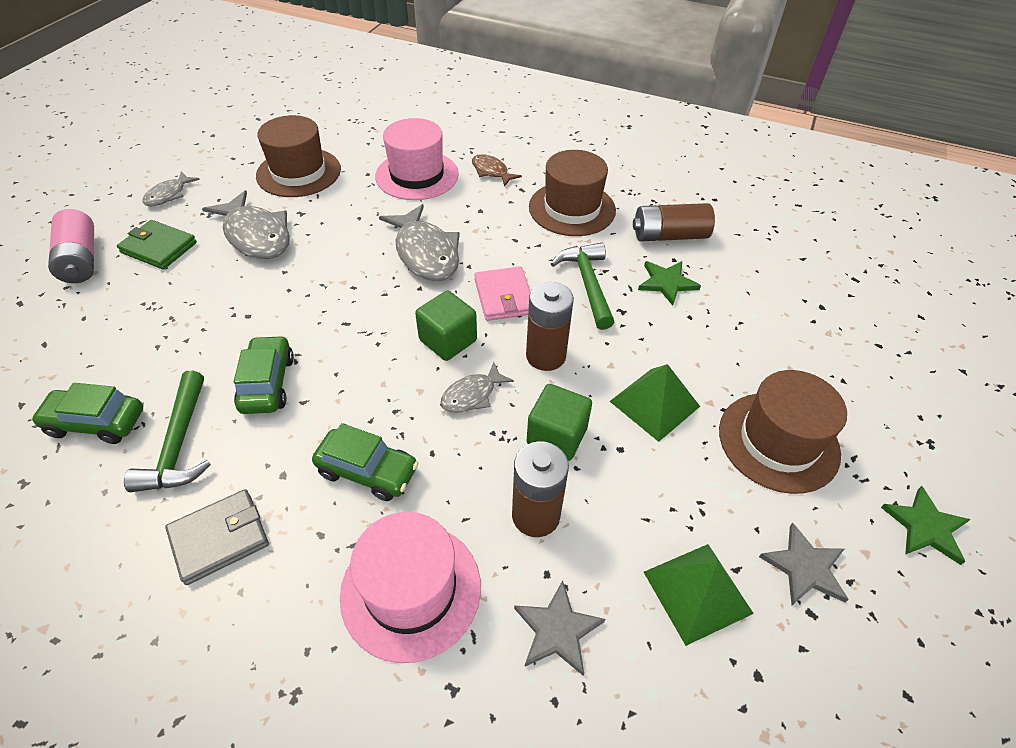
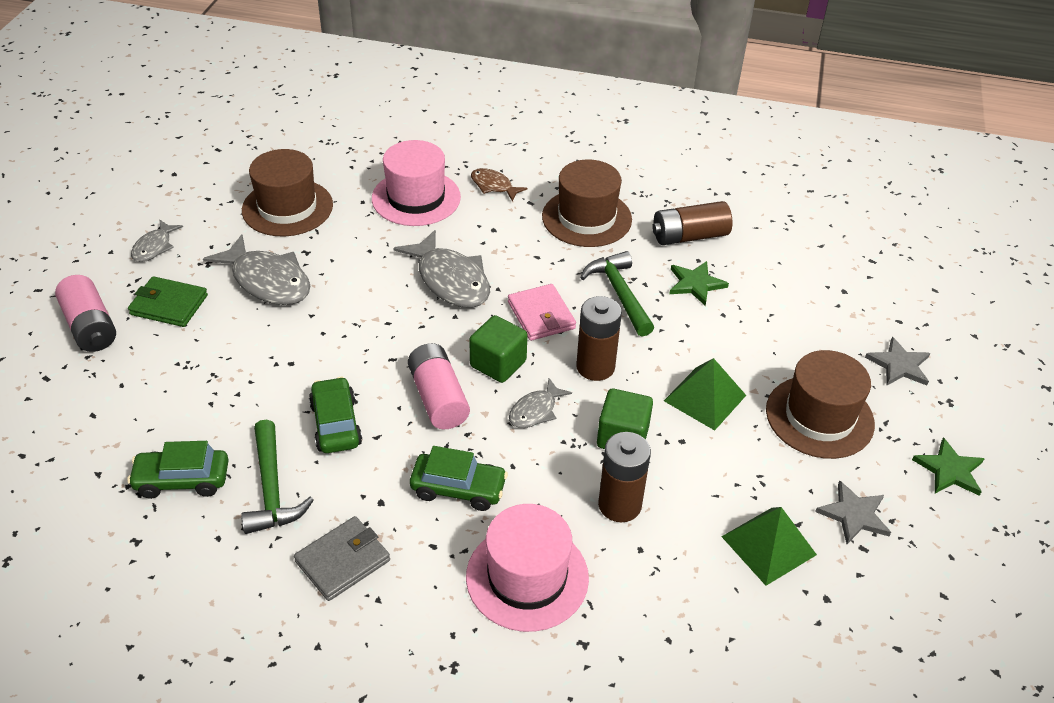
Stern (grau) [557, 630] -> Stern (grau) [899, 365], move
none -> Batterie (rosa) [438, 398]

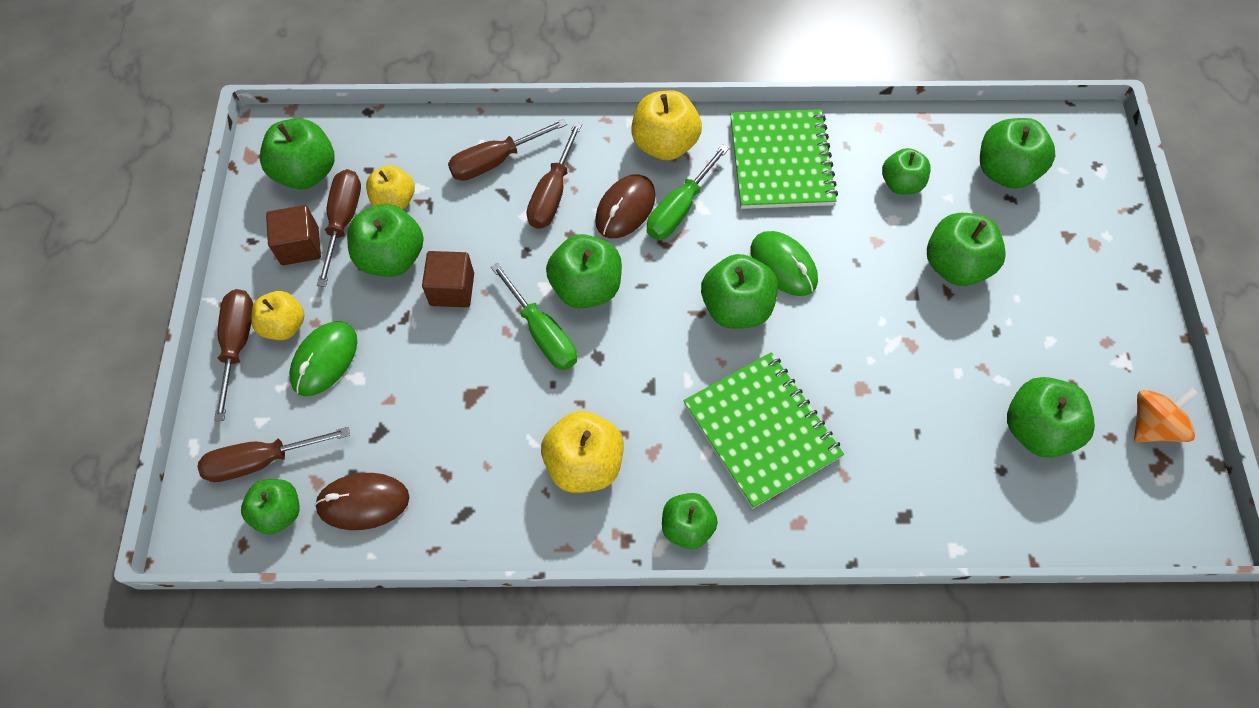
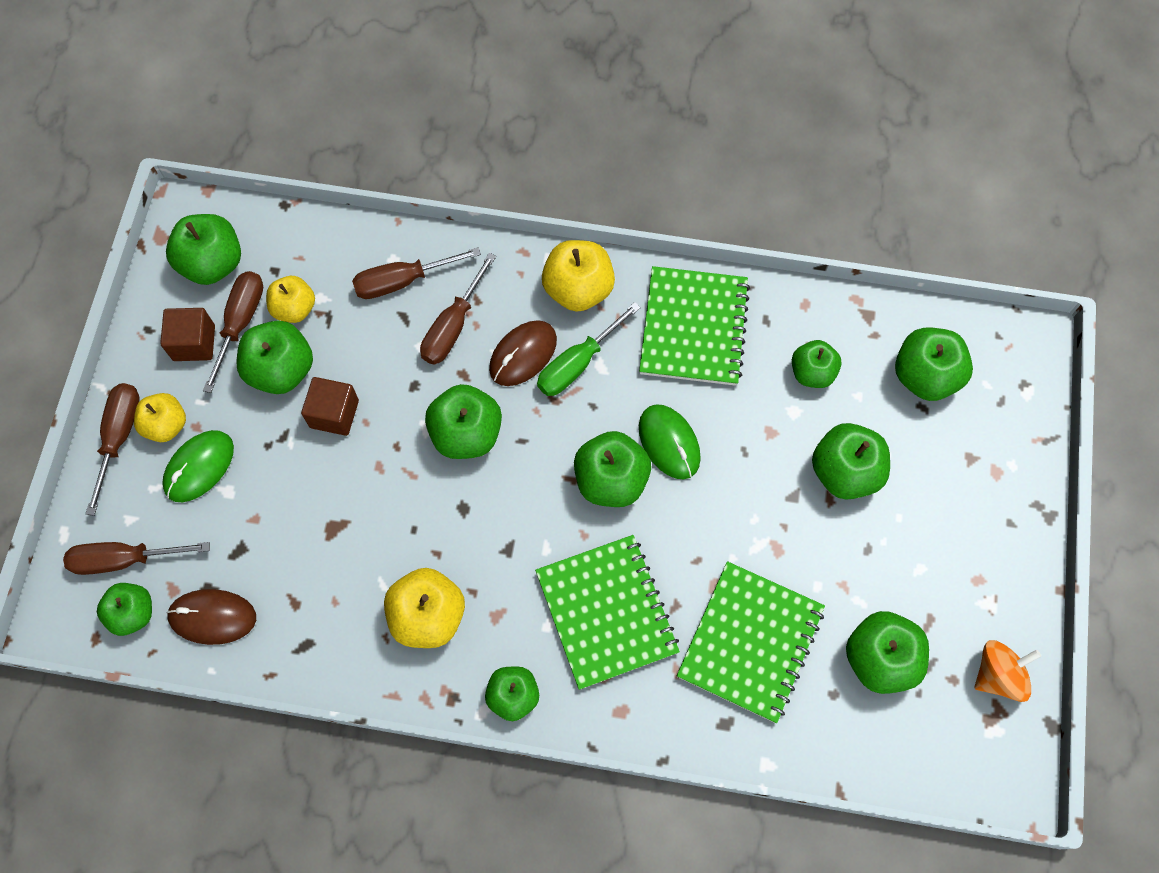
Schraubenzieher (grün) [542, 333] -> none
none -> Notizbuch (grün) [750, 642]

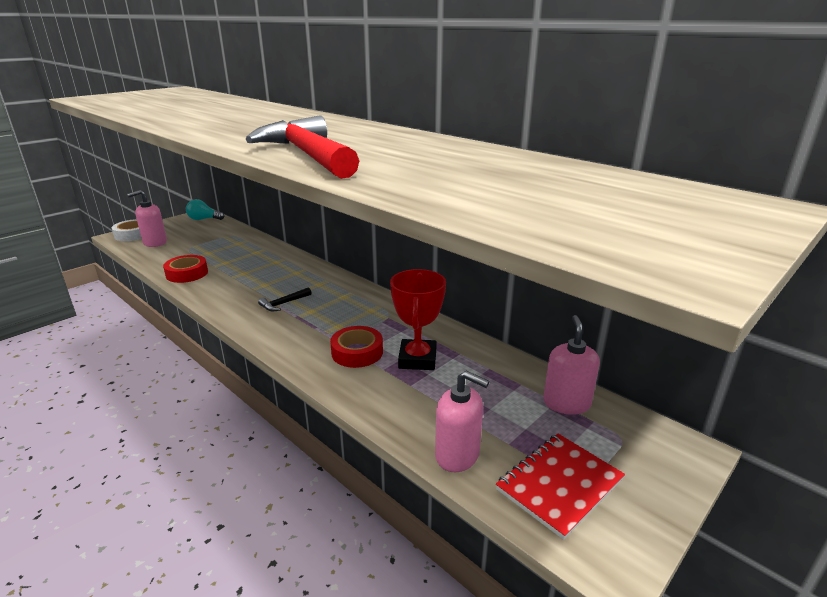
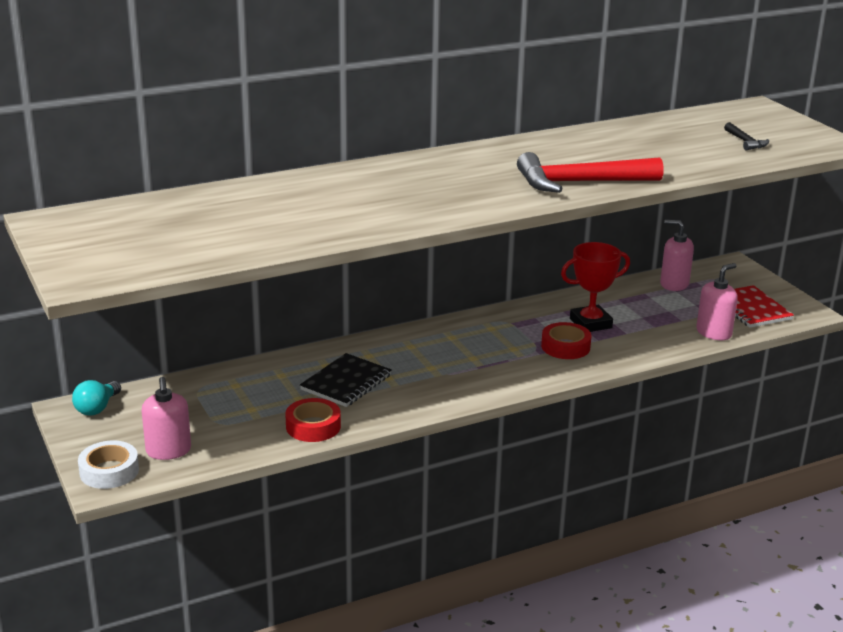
Pokal (rot) [417, 359] -> Pokal (rot) [590, 323], 45 degrees counterclockwise
Hammer (schwarz) [283, 303] -> Hammer (schwarz) [745, 142], move
none -> Notizbuch (schwarz) [346, 382]

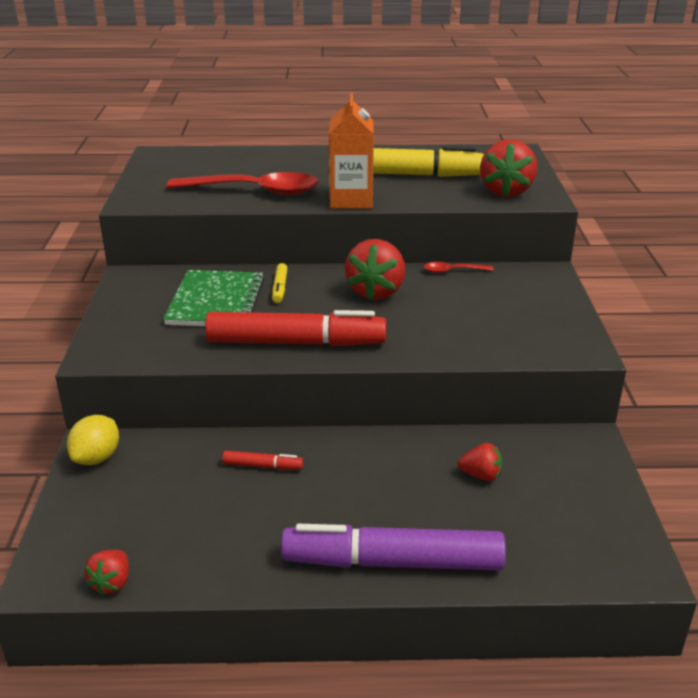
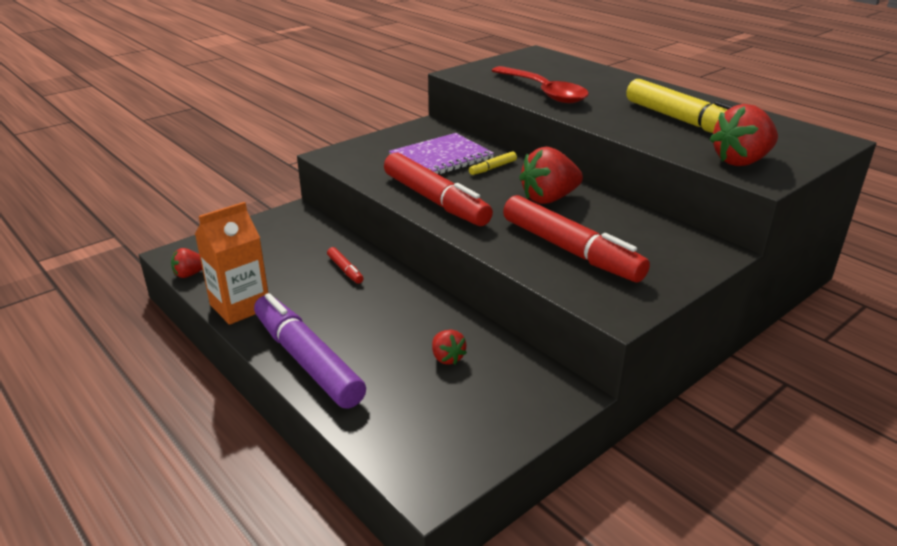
Getränkekarton (orange) [351, 200] -> Getränkekarton (orange) [240, 306], move
Löffel (rot) [453, 271] -> none
Notizbuch (grün) [216, 302] -> Notizbuch (lila) [441, 158]
Zitrone (gelb) [97, 458] -> none
none -> Filzstift (rot) [570, 250]

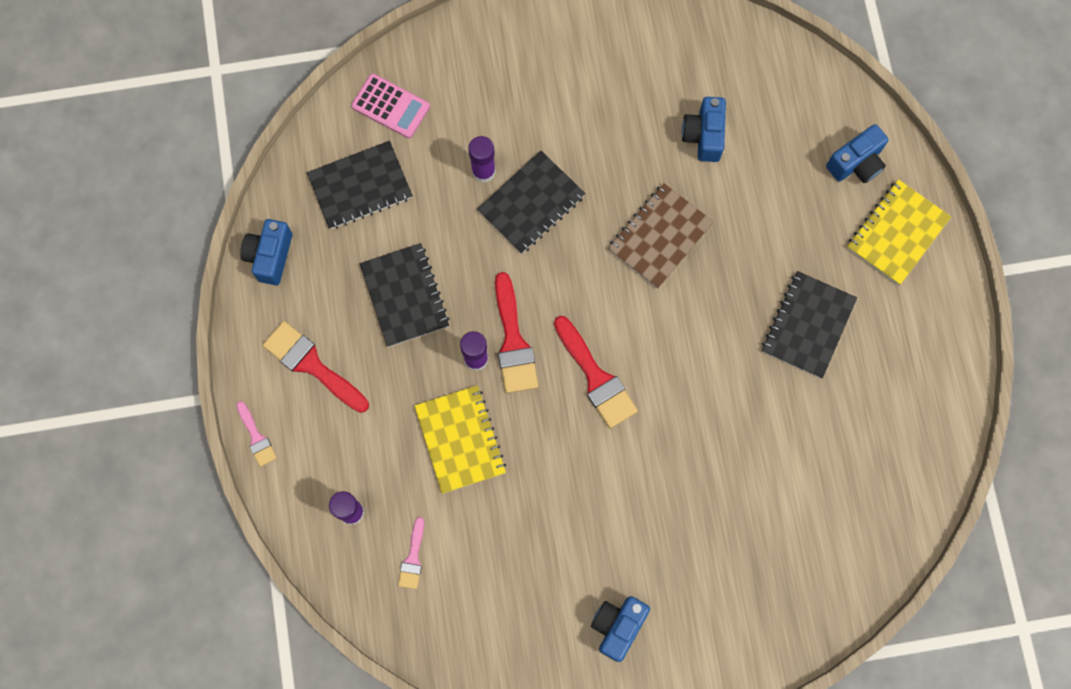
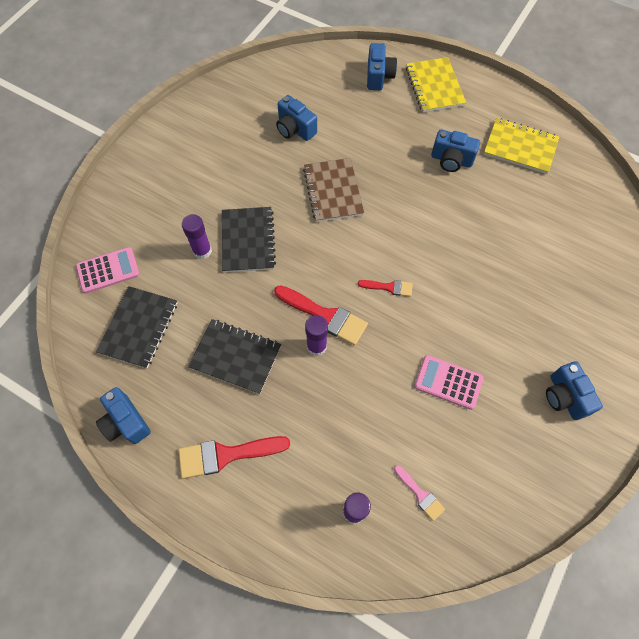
Notizbuch (schwarz) [808, 325] -> Kamera (blau) [451, 160]
Pinsel (rot) [595, 377] -> Pinsel (rot) [389, 287], x0.56
Notizbuch (gelb) [460, 440] -> Notizbuch (gelb) [520, 147], move
Pinsel (rosa) [256, 437] -> none
none -> Taschenrechner (rosa) [448, 382]

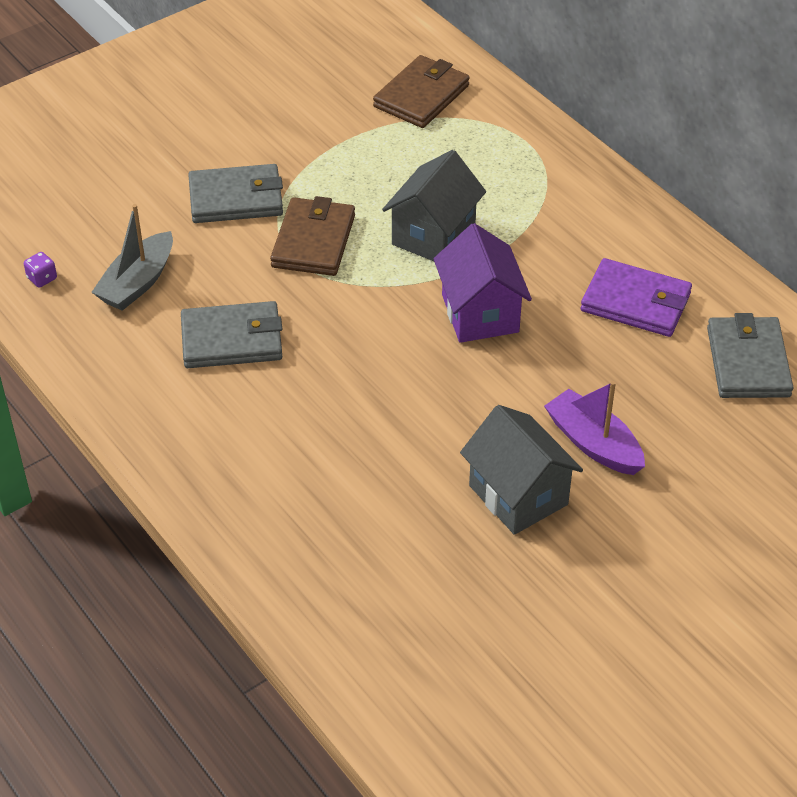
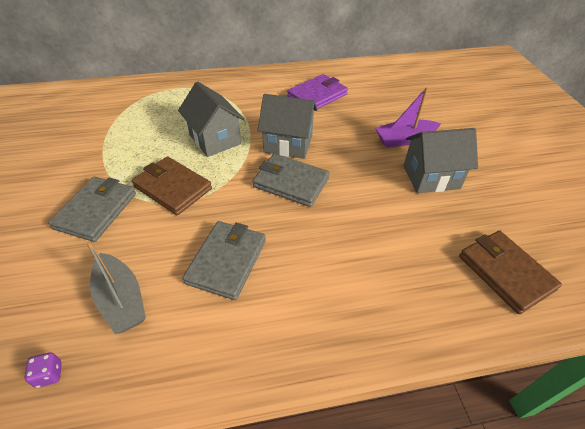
Geldbörse (braun) [421, 96] -> Geldbörse (braun) [505, 272], move
Haus (lila) [480, 313] -> Haus (grau) [288, 144]
Geldbörse (grau) [748, 362] -> Geldbörse (grau) [291, 182], move

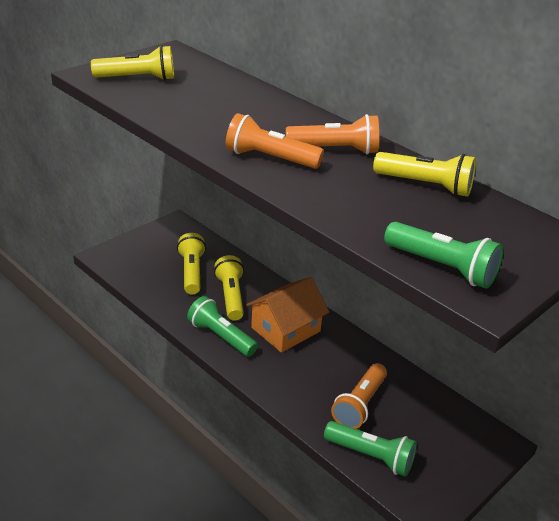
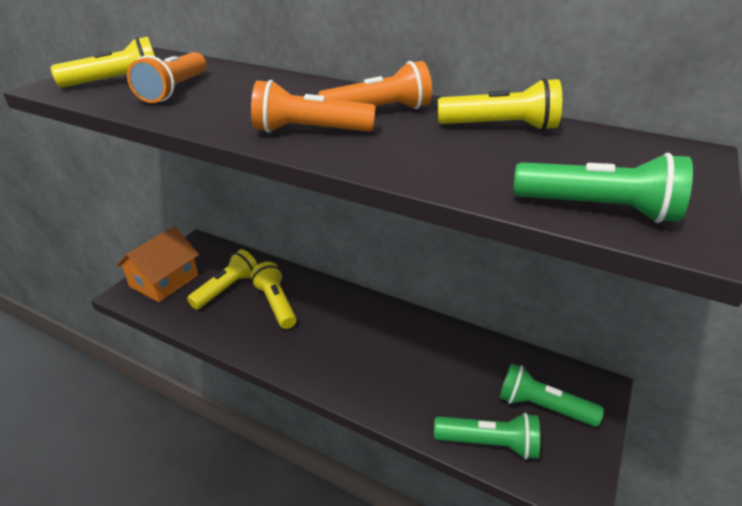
Taschenlampe (gelb) [191, 272] -> Taschenlampe (gelb) [227, 288], 60 degrees clockwise
Haus (orange) [285, 329] -> Haus (orange) [164, 281], move
Taschenlampe (grün) [220, 337] -> Taschenlampe (grün) [542, 407], move
Taschenlampe (orange) [360, 405] -> Taschenlampe (orange) [175, 90], move

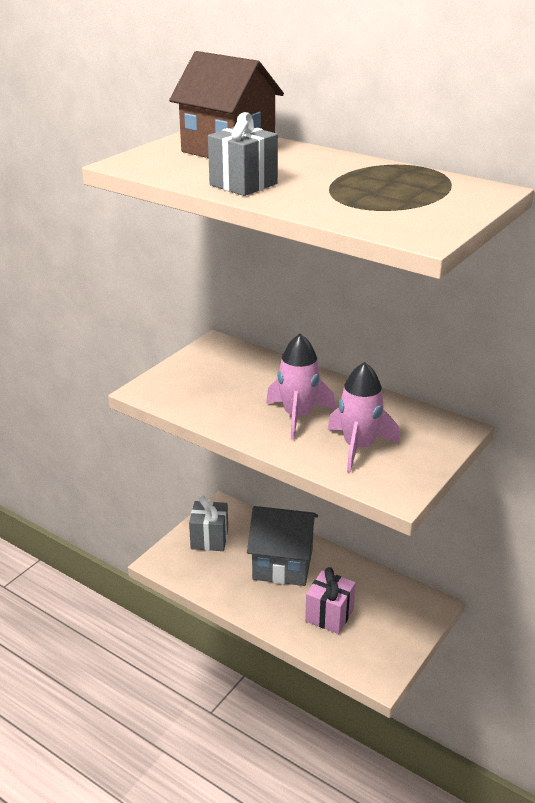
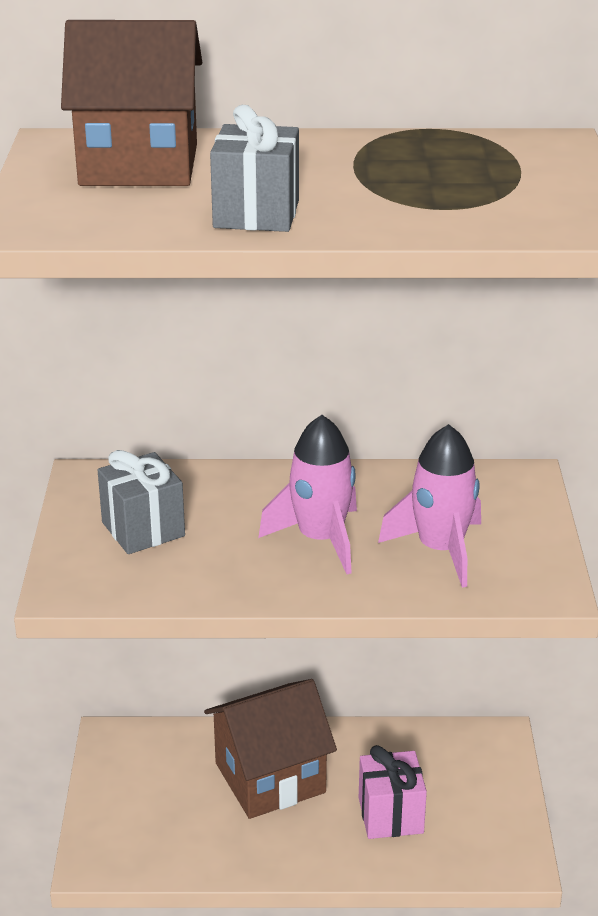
Geschenk (grau) [209, 539] -> Geschenk (grau) [143, 529], move
Haus (grau) [282, 564] -> Haus (braun) [270, 778]

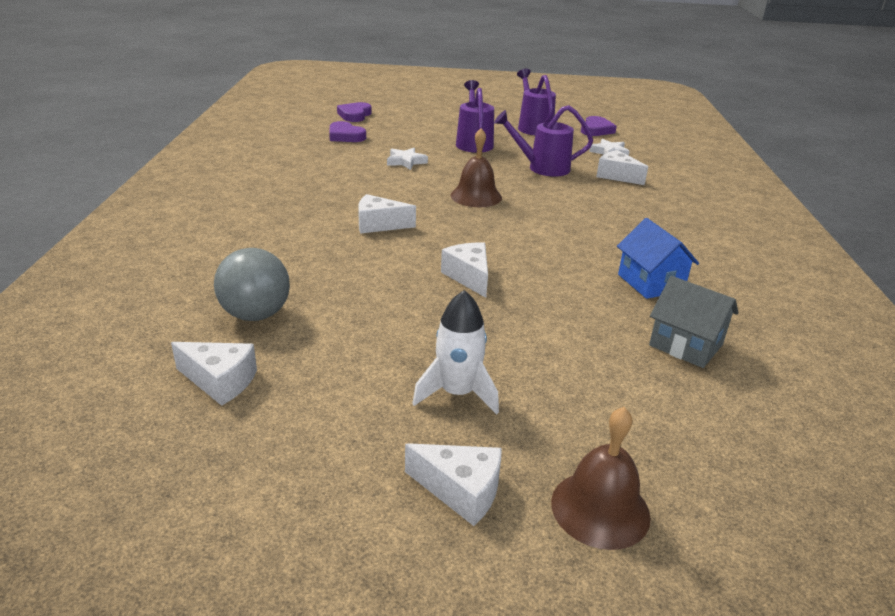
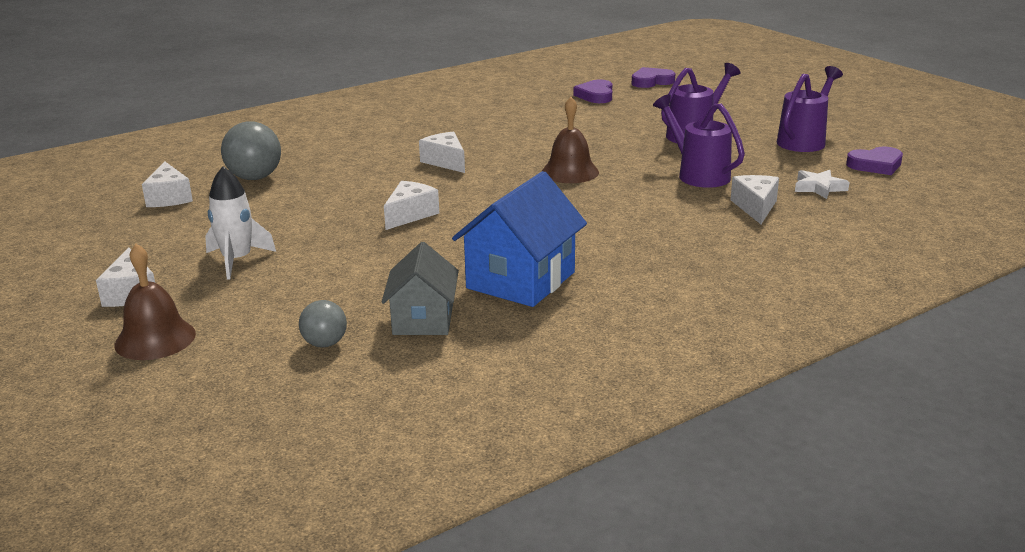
Stern (weiß) [406, 162] -> none
Haus (blau) [650, 283] -> Haus (blau) [521, 280], x1.51
none -> Ball (grau) [325, 343]

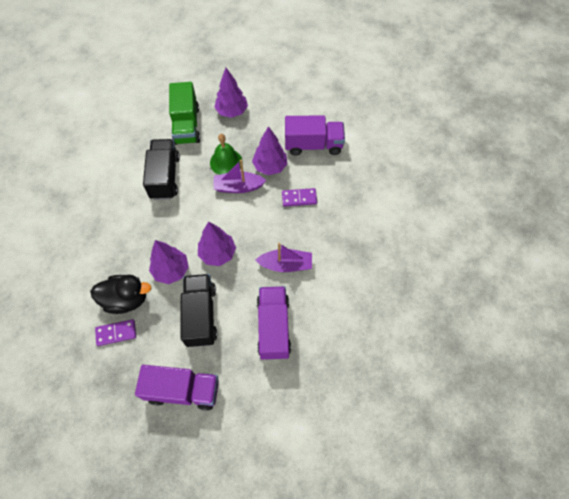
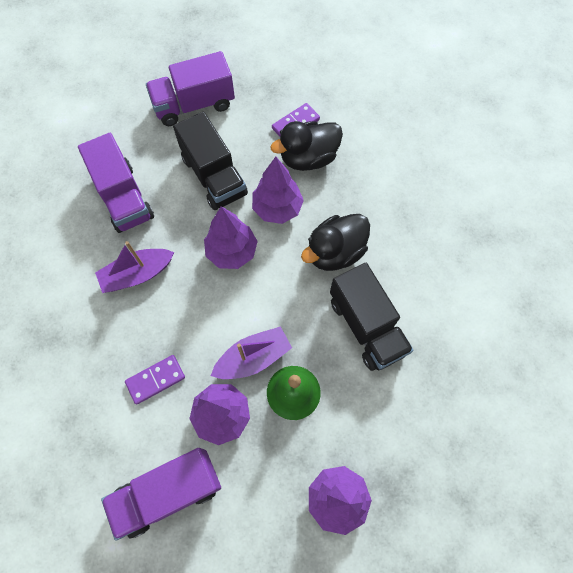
Lastwagen (grün) [186, 125] -> none
none -> Ente (schwarz) [335, 252]

